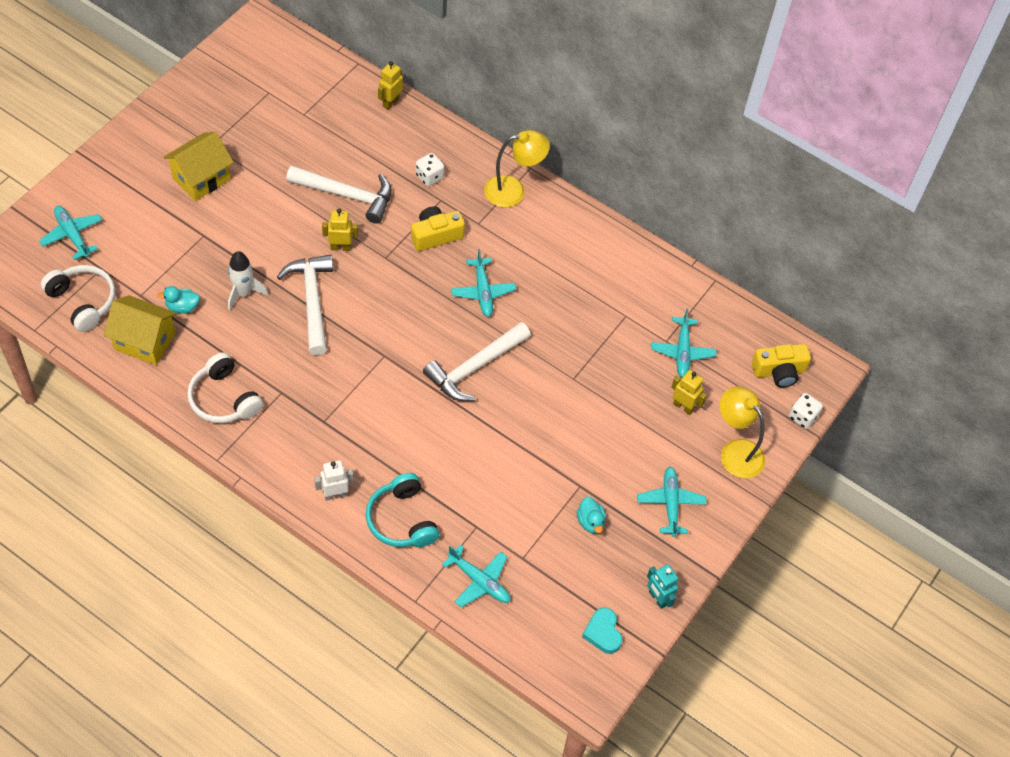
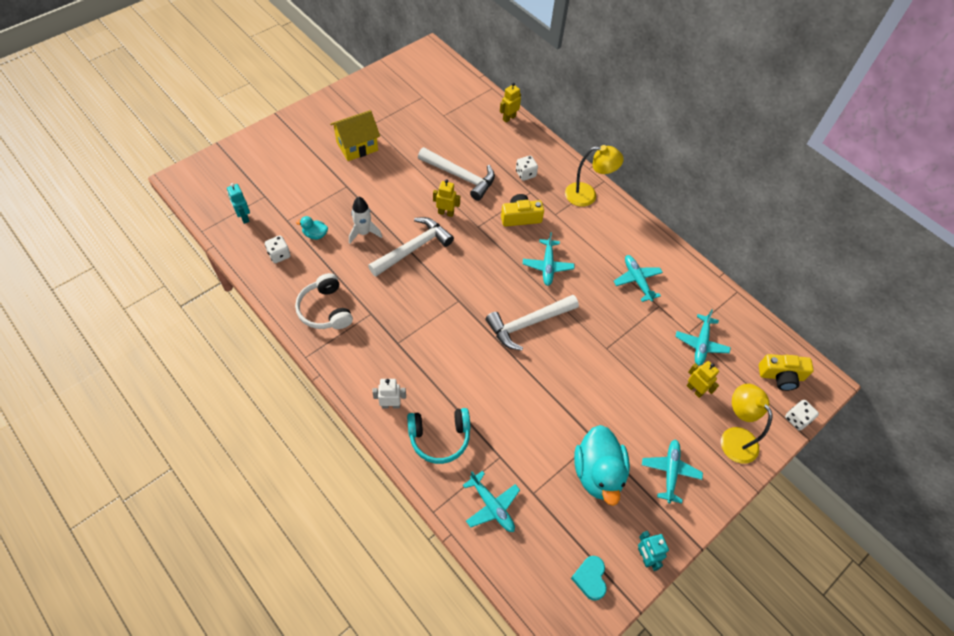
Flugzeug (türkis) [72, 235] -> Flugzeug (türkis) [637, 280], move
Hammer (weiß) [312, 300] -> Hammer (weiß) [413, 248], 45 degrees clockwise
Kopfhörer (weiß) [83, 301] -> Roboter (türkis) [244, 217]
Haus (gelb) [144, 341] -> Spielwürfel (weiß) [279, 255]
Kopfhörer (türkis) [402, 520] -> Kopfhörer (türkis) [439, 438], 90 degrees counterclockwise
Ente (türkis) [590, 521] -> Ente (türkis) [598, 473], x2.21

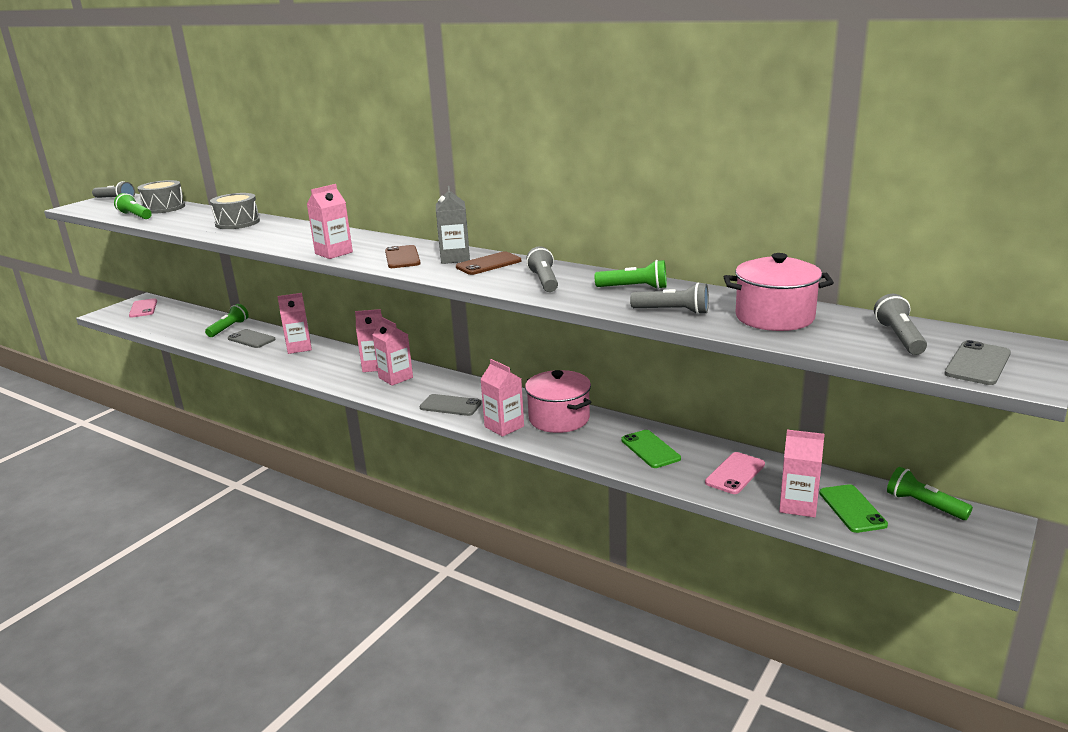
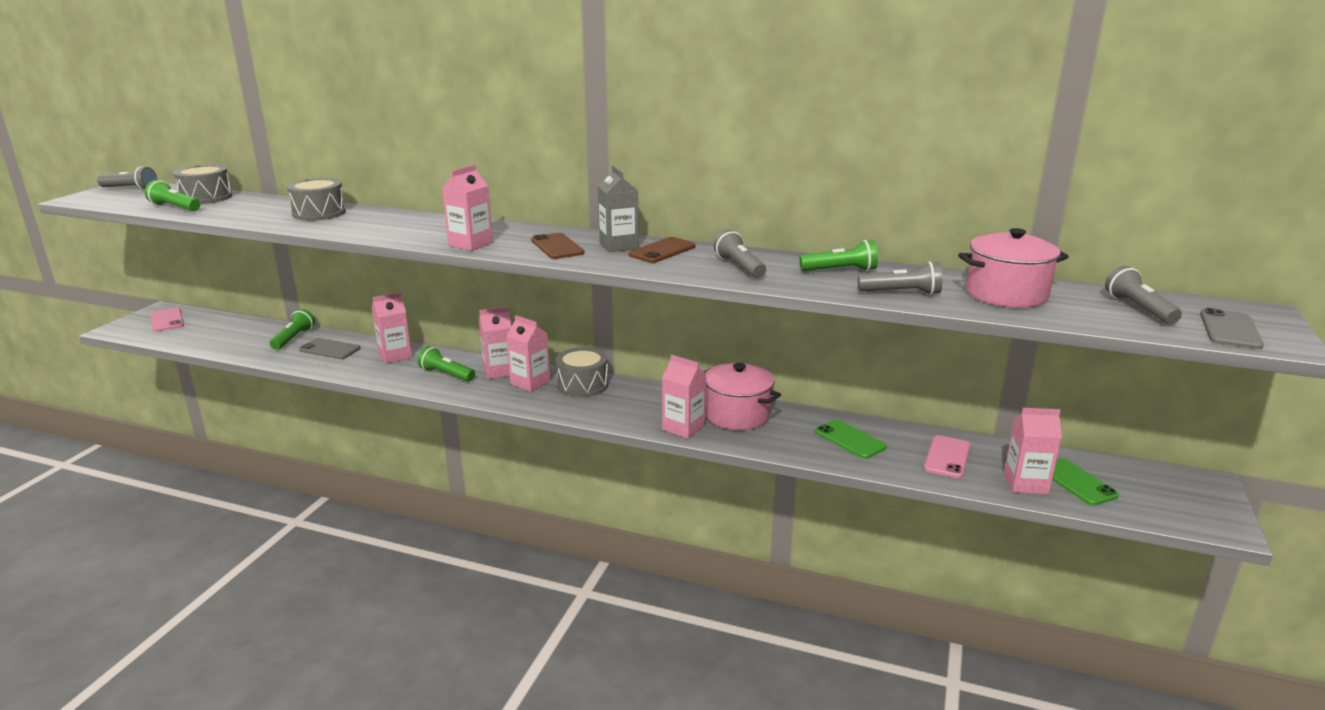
Handy (grau) [450, 405] -> none
Taschenlampe (grün) [924, 505] -> Taschenlampe (grün) [446, 374], move
none -> Trommel (grau) [582, 385]

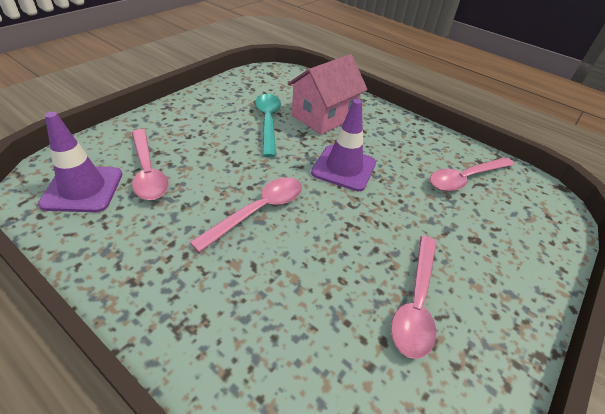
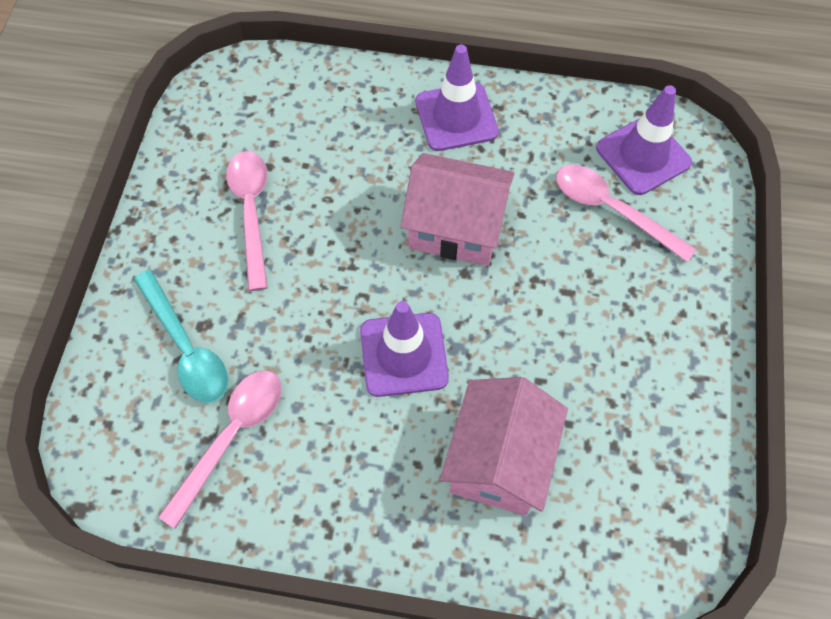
Löffel (türkis) [268, 122] -> Löffel (türkis) [186, 347], move
Löffel (rosa) [258, 211] -> Haus (rosa) [456, 228]
none -> Leitkegel (lila) [456, 117]

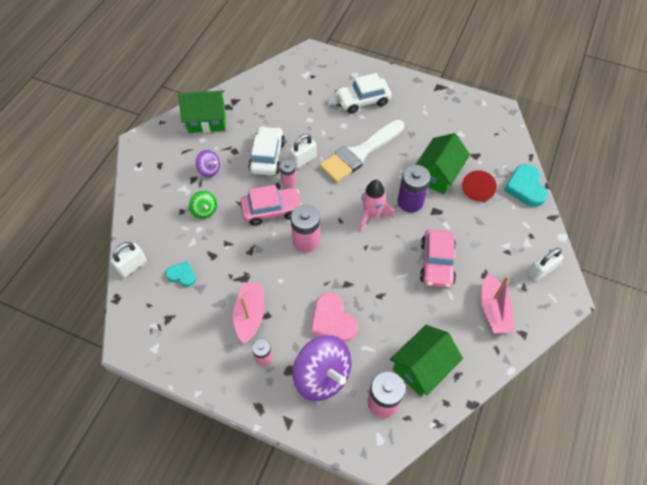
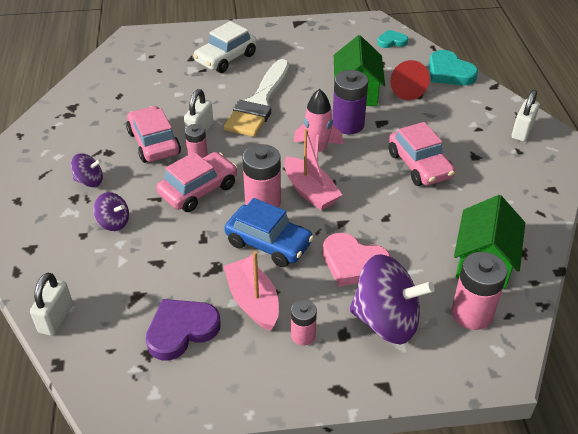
Haus (grün) [207, 120] -> none
Auto (weiß) [267, 156] -> Auto (rosa) [154, 143]
Kreisel (grün) [204, 210] -> Kreisel (lila) [114, 222]
Herz (türkis) [182, 275] -> Herz (türkis) [391, 41], move
Boot (rosa) [493, 310] -> Boot (rosa) [310, 191], move
none -> Auto (blau) [268, 243]
none -> Herz (lila) [181, 330]

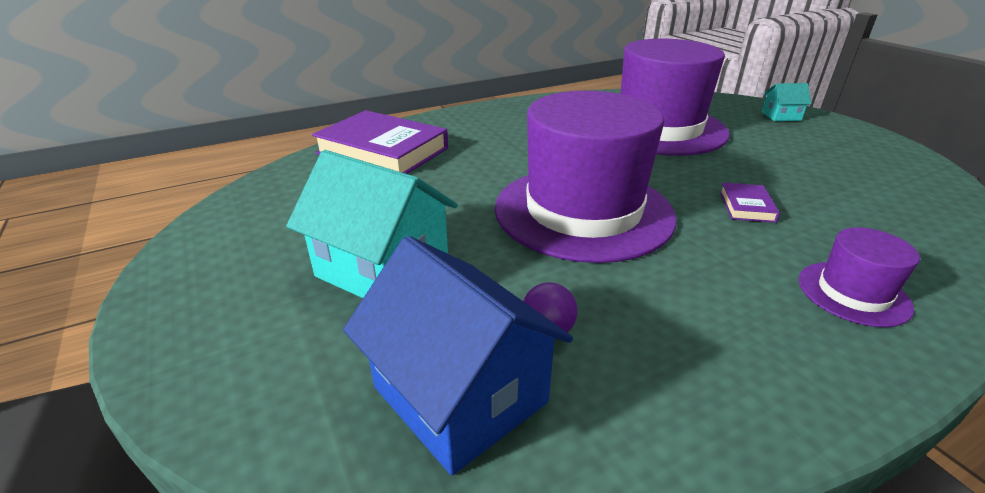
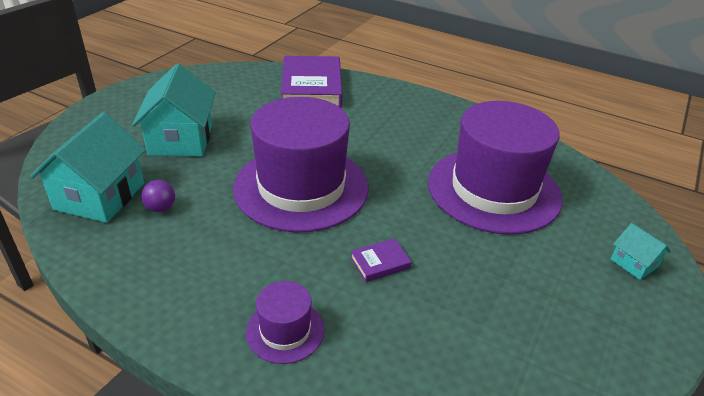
Haus (blau) [460, 395] -> Haus (türkis) [100, 196]

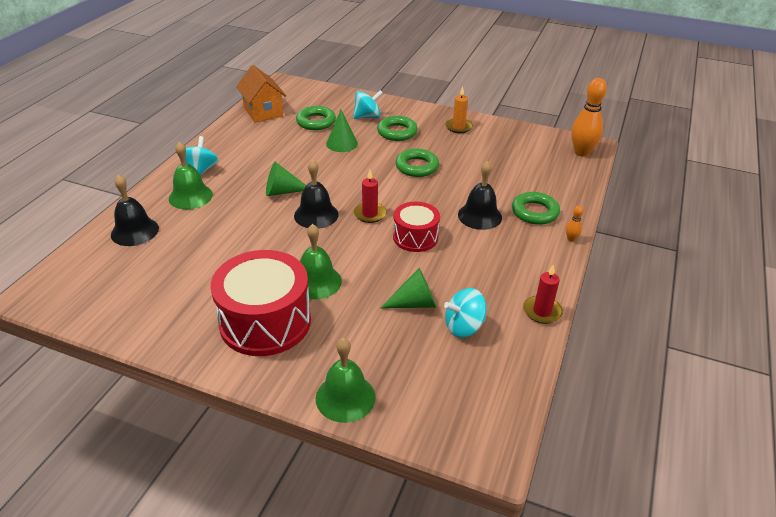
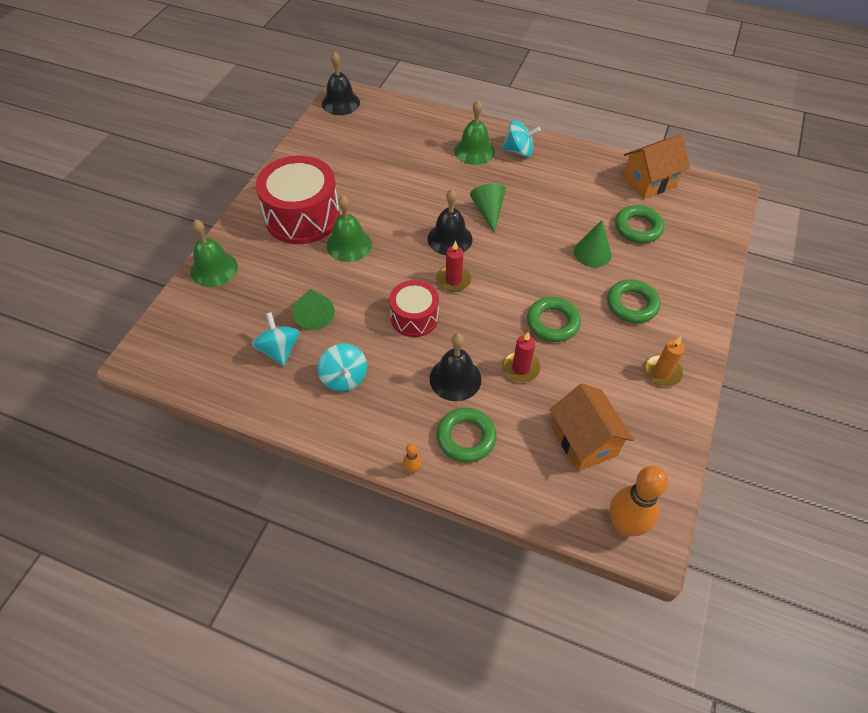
Kreisel (türkis) [367, 117] -> Kreisel (türkis) [344, 378], move
Glocke (schwarz) [134, 231] -> Glocke (schwarz) [340, 103], move
Kerze (rot) [542, 311] -> Kerze (rot) [520, 368], move
none -> Haus (orange) [584, 441]

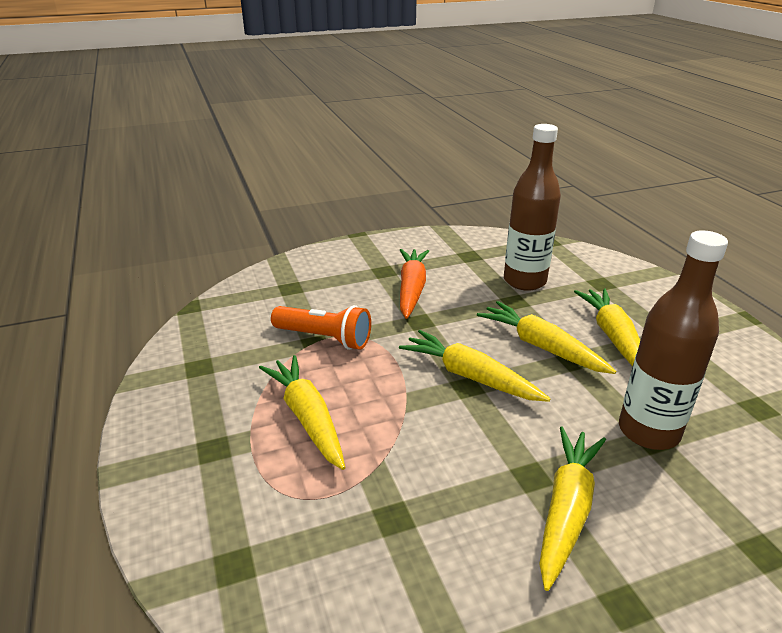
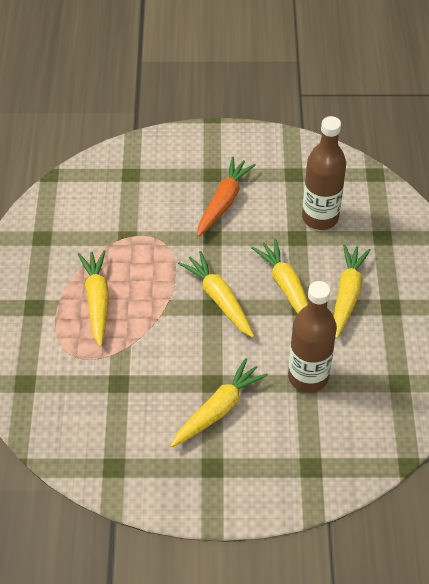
Taschenlampe (orange) [324, 338] -> none

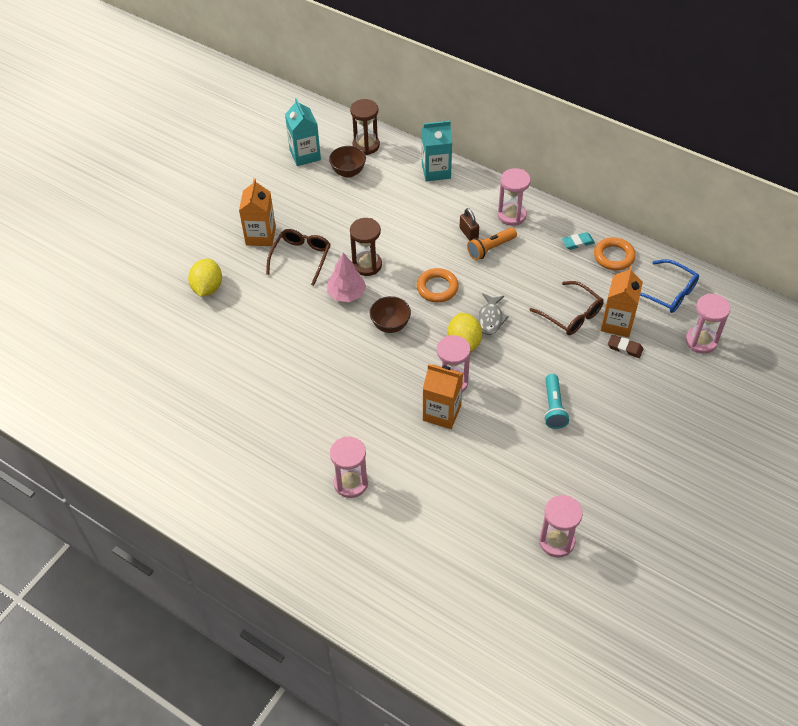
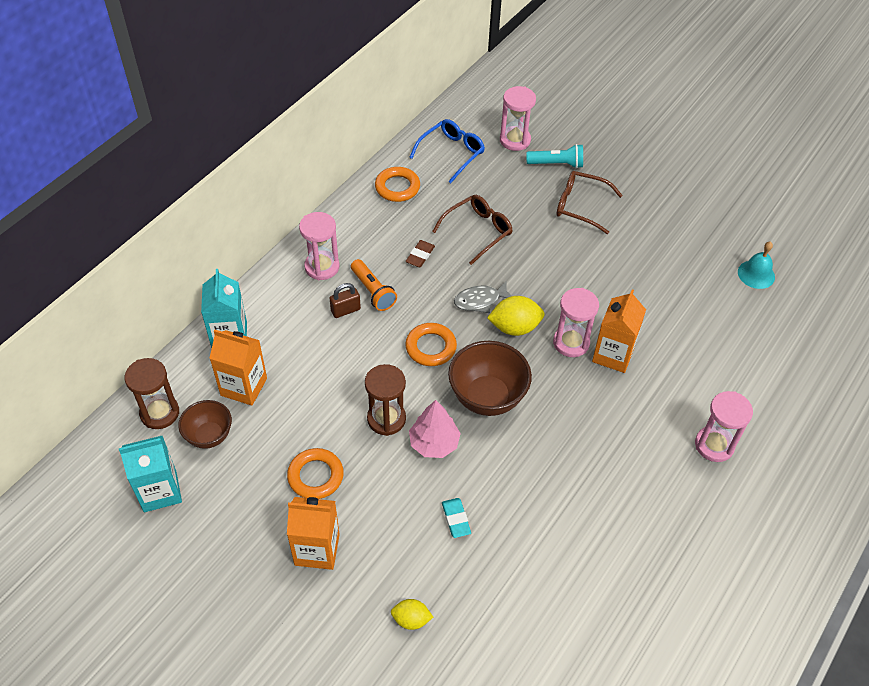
Brille (braun) [301, 258] -> Brille (braun) [581, 206], move
Radiergummi (türkis) [578, 242] -> Radiergummi (türkis) [456, 519], move
Zitrone (gelb) [207, 288] -> Zitrone (gelb) [411, 619], x0.61
Getränkekarton (orange) [617, 323] -> Getränkekarton (orange) [244, 387], move
Fisch (grau) [490, 318] -> Fisch (grau) [480, 301], 150 degrees clockwise
Schüssel (braun) [390, 325] -> Schüssel (braun) [487, 397], x1.61
Radiergummi (braun) [625, 348] -> Radiergummi (braun) [420, 255], move
Taschenlampe (türkis) [554, 407] -> Taschenlampe (türkis) [556, 164], move
Sanduhr (rosa) [556, 541] -> Glocke (türkis) [756, 274]
none -> Ring (orange) [315, 476]

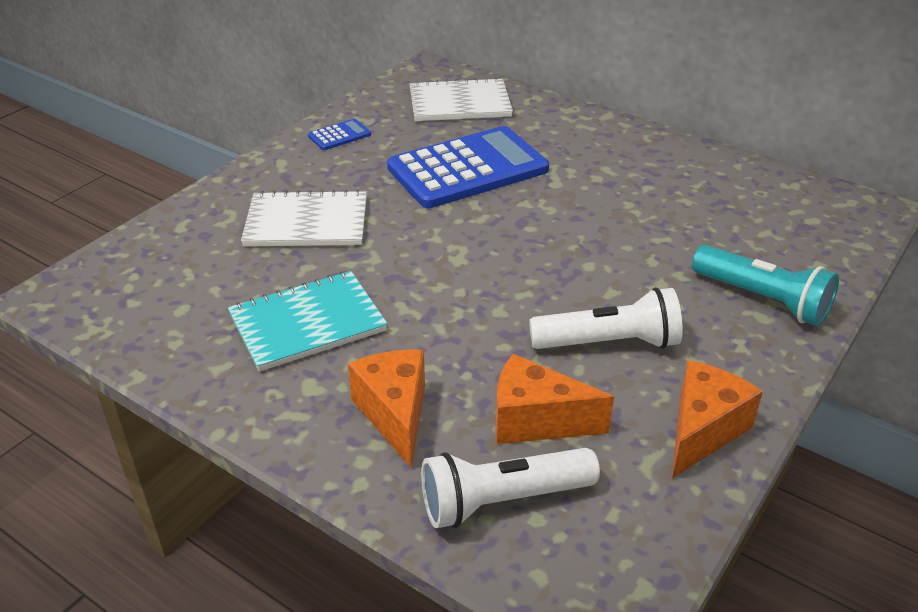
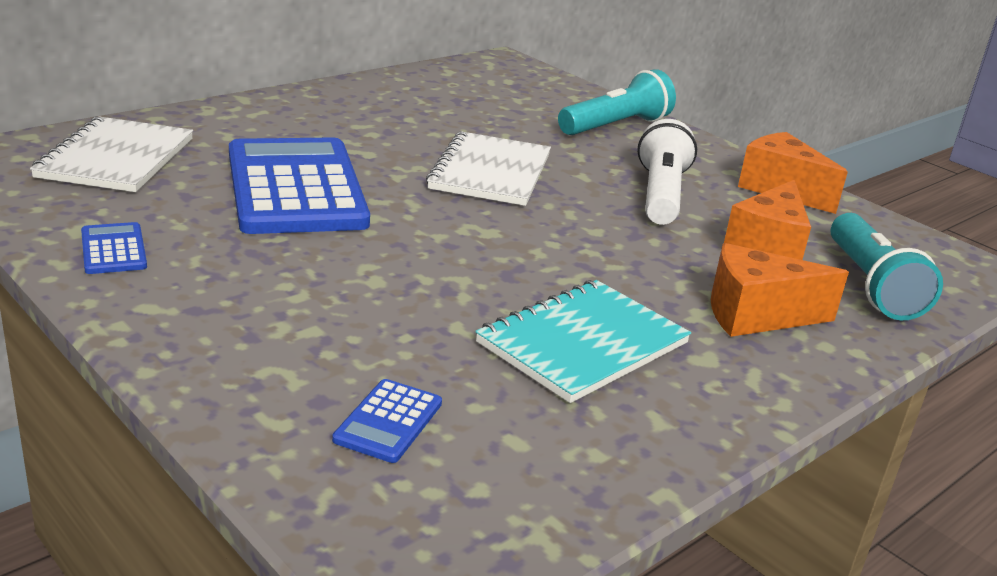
Notizbuch (weiß) [307, 222] -> Notizbuch (weiß) [490, 172], move
Notizbuch (türkis) [307, 323] -> Notizbuch (türkis) [582, 343], 60 degrees clockwise
Taschenlampe (weiß) [502, 500] -> Taschenlampe (türkis) [870, 285]
none -> Taschenrechner (blau) [388, 421]

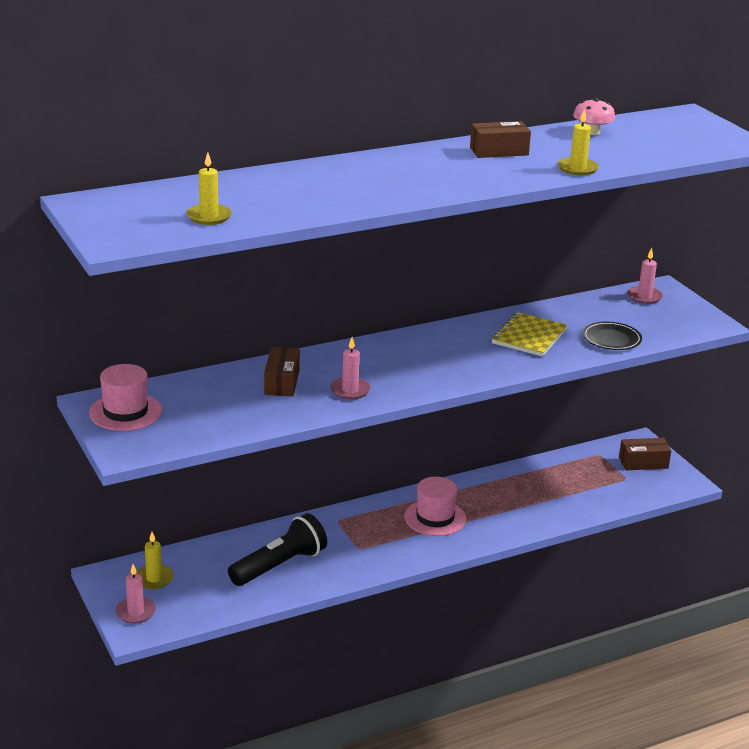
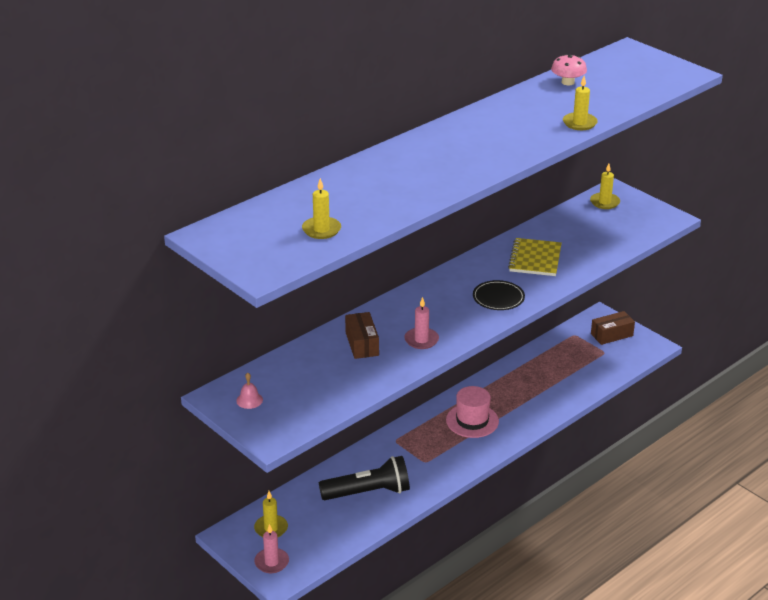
Schachtel (braun) [499, 151] -> none
Kerze (rosa) [644, 297] -> Kerze (gelb) [604, 202]
Teller (schwarz) [611, 339] -> Teller (schwarz) [498, 298], move
Hut (rosa) [125, 412] -> Glocke (rosa) [249, 400]
Taschenlampe (schwarz) [279, 565] -> Taschenlampe (schwarz) [368, 492], 45 degrees clockwise

